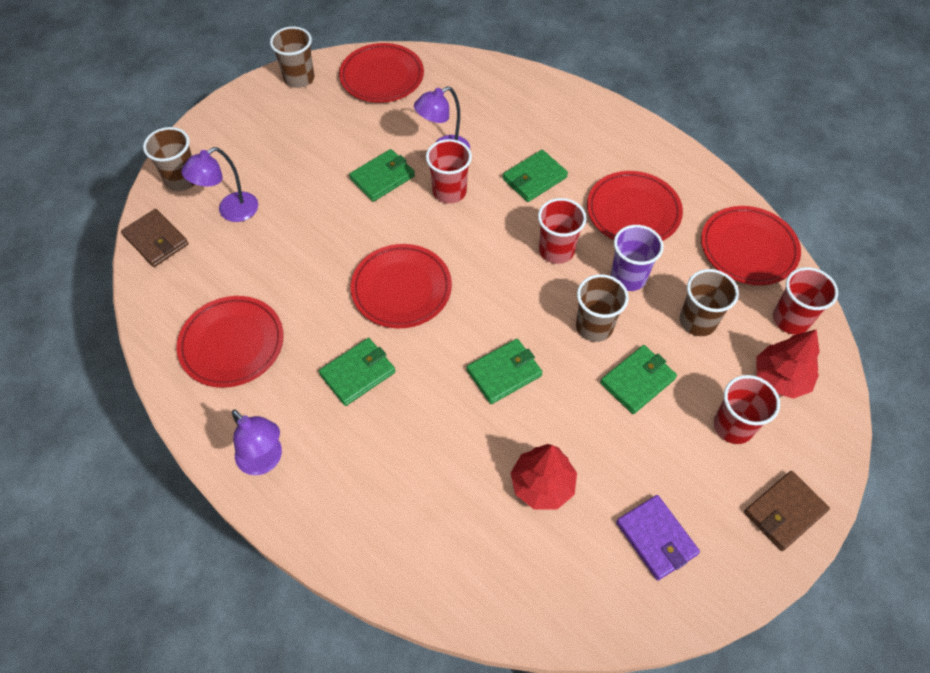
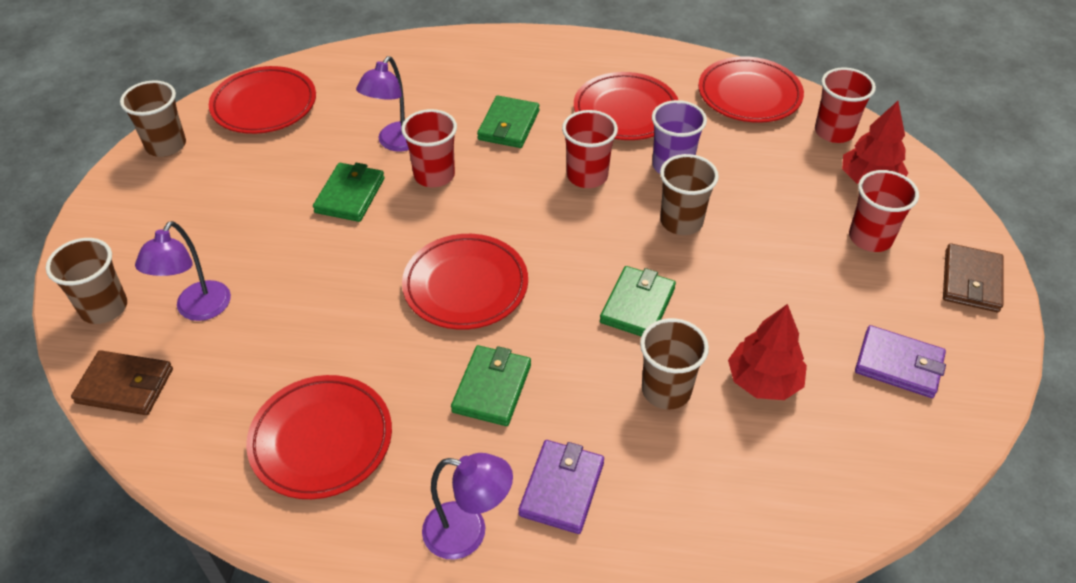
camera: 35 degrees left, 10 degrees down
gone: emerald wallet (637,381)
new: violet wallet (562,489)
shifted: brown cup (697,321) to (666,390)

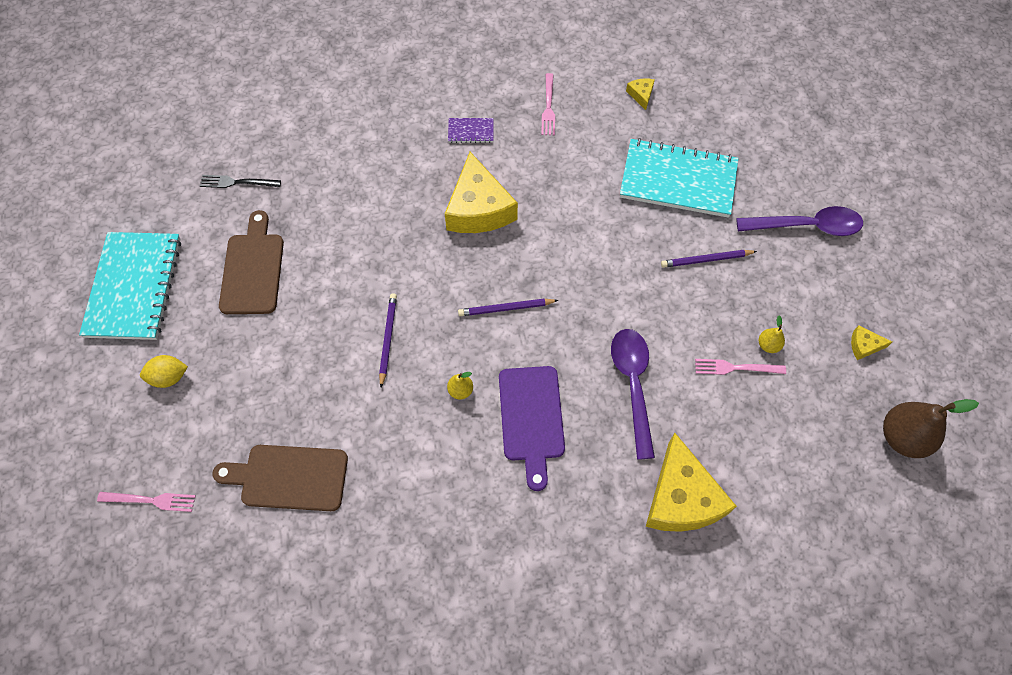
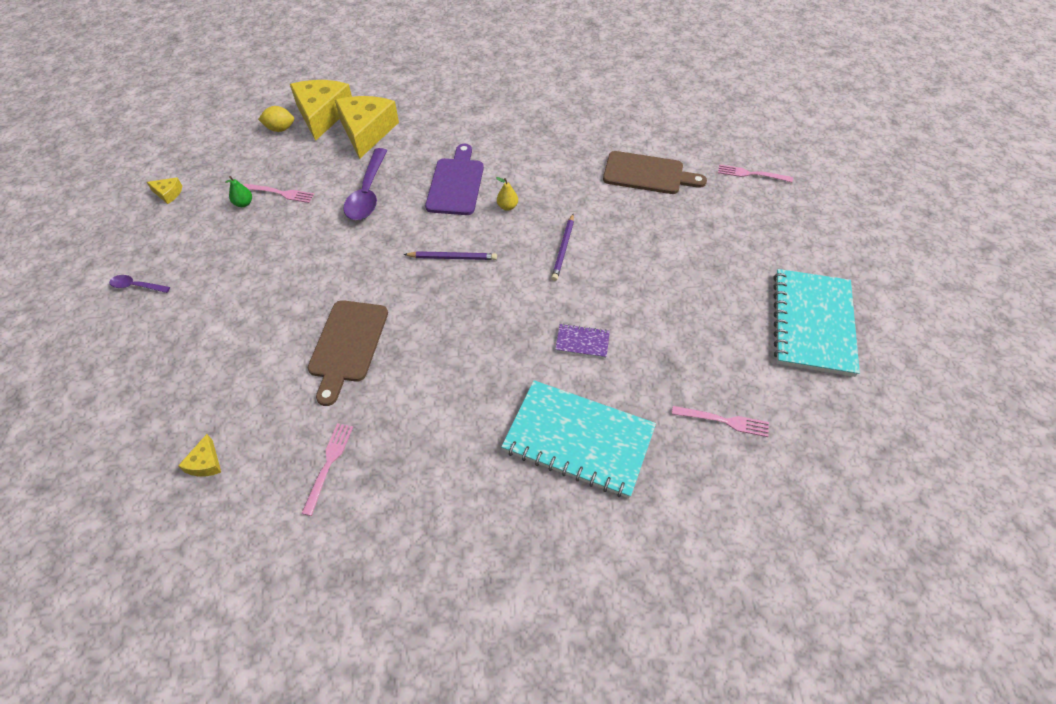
camera: 170 degrees left, 10 degrees down
gone: violet pencil (706,260); brown pear fruit (902,437)
shifted: yellow lemon (169,377) to (280,129); brown bread board (252,269) to (348,345); yellow cheese wedge (479,208) to (322,115); violet notepad (471,131) to (582,342); teal notepad (678,180) to (578,439)
repainted: ebony dinner fork (236,182) to rose-pink dinner fork (725,421); yellow pear fruit (768,345) to emerald pear fruit (244,203)
scaled: violet teaspoon (806,226) = (136,286) x0.49

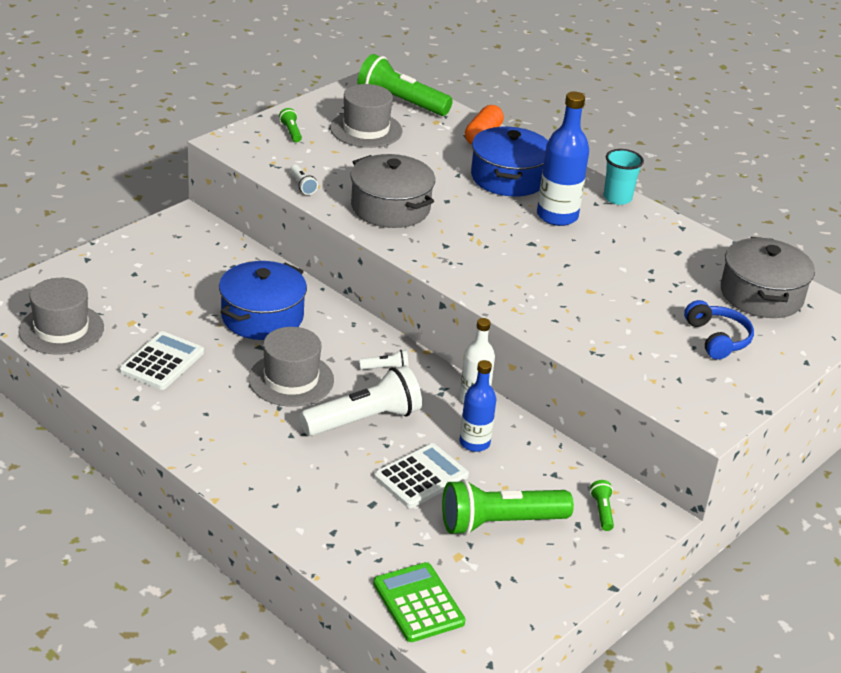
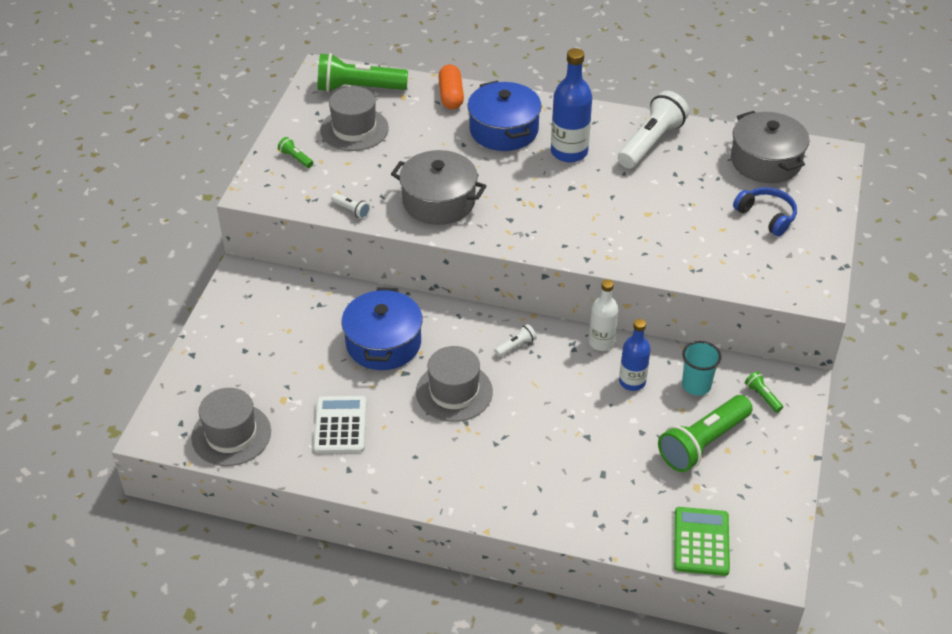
camera: 25 degrees left, 10 degrees up
gone: pure white calculator (421,477)
shifted: pure white pocket torch (364,420) to (651,142); teal cup (617,198) to (696,385)
rotated: emerald calculator (418,603) = (701,542) 60 degrees clockwise

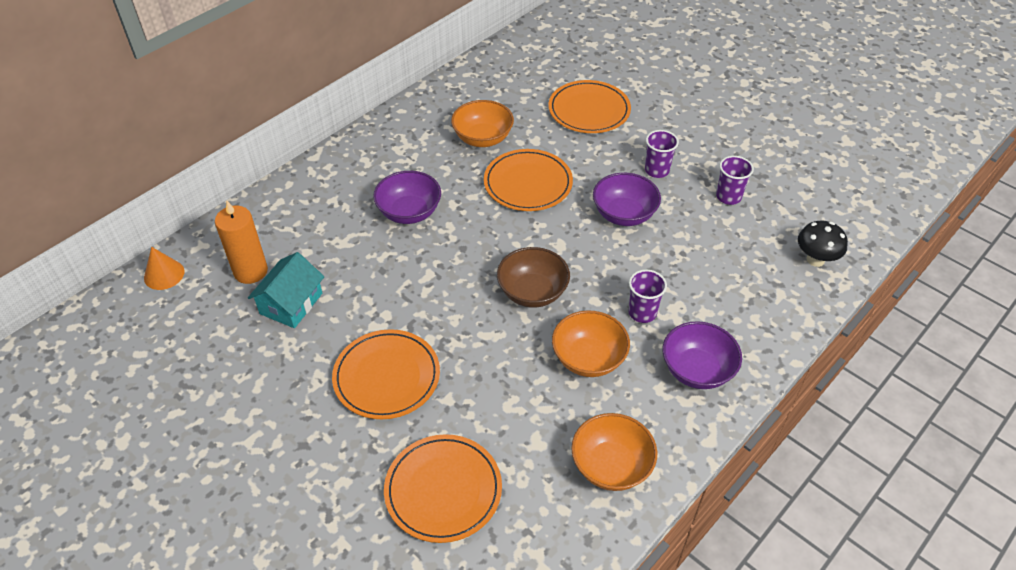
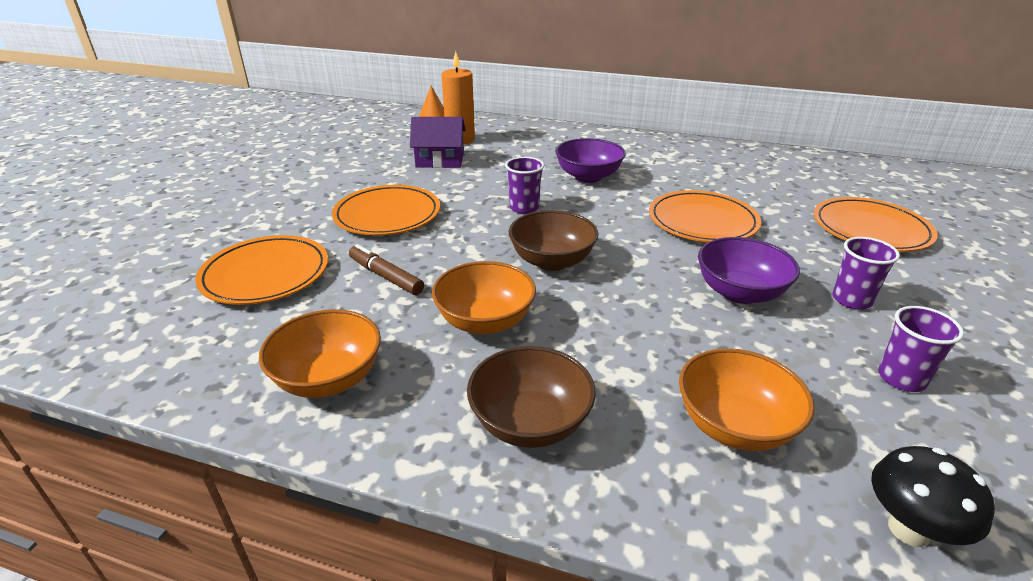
camera: 65 degrees right, 15 degrees down
new: brown marker (385,276)
shifted: bright orange bowl (483,138) to (734,425); violet cup (642,312) to (524,208)
repainted: teal house (291,303) to violet house (440,160); violet bowl (697,370) to brown bowl (530,422)

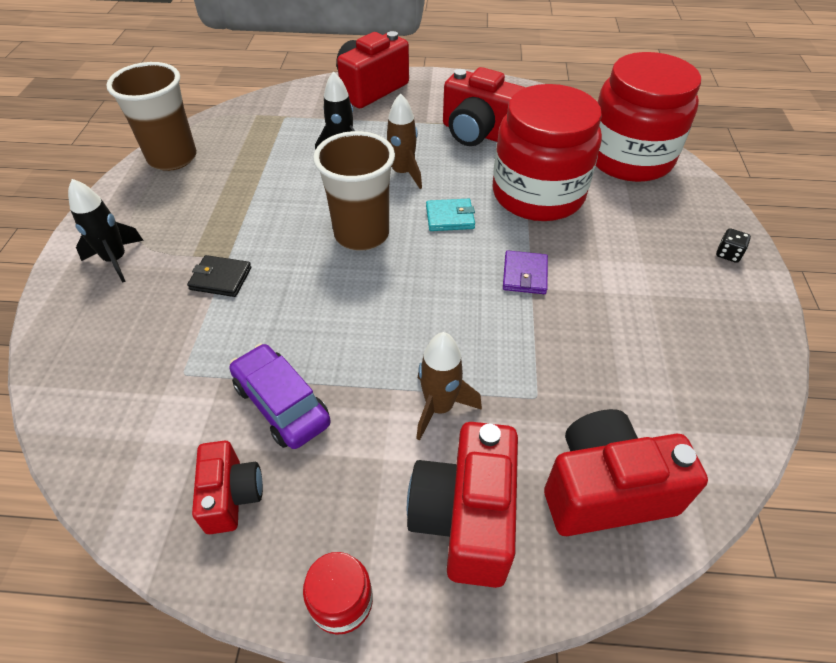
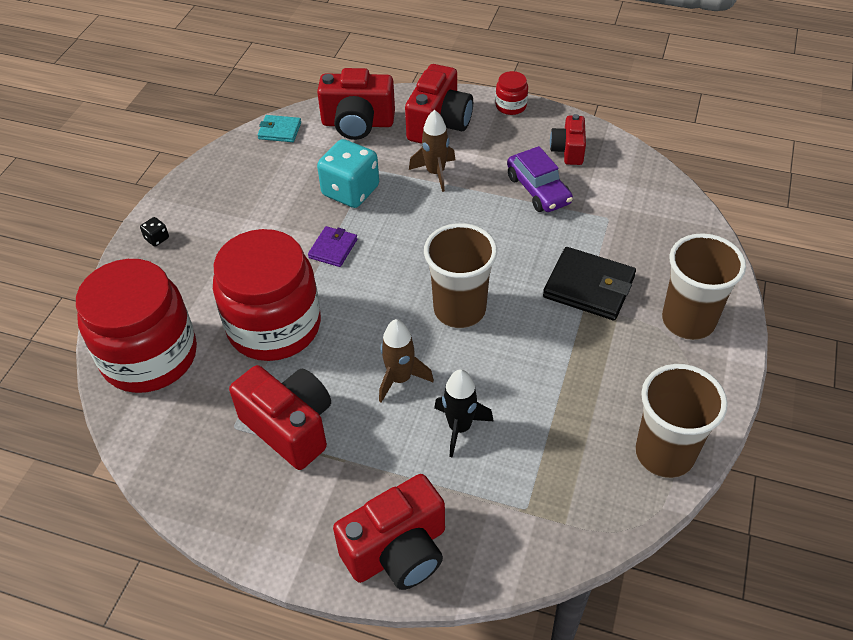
camera: 165 degrees left, 0 degrees up
new: teal game die (350,191)
shifted: teal wallet (450,217) to (280,131)
swapped: ebony rocket (116,260) to brown cup (688,321)
scaled: ebony wallet (221,278) = (589,287) x1.75

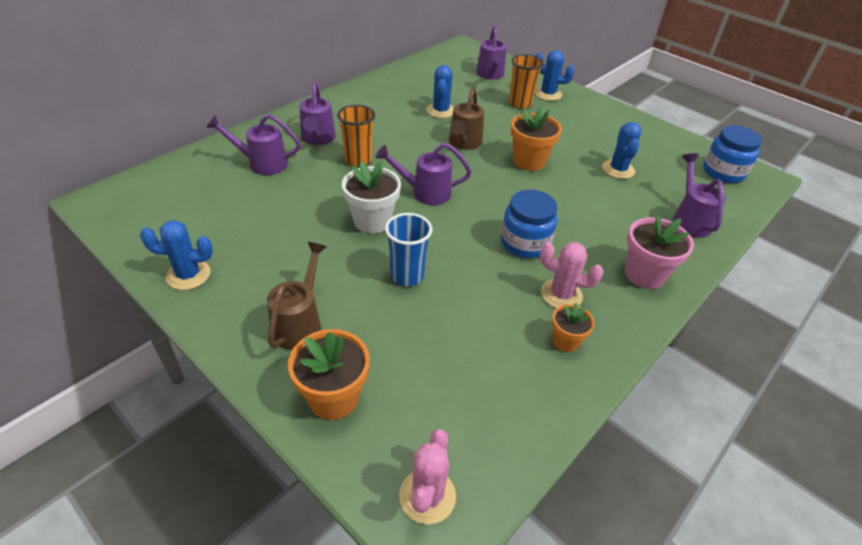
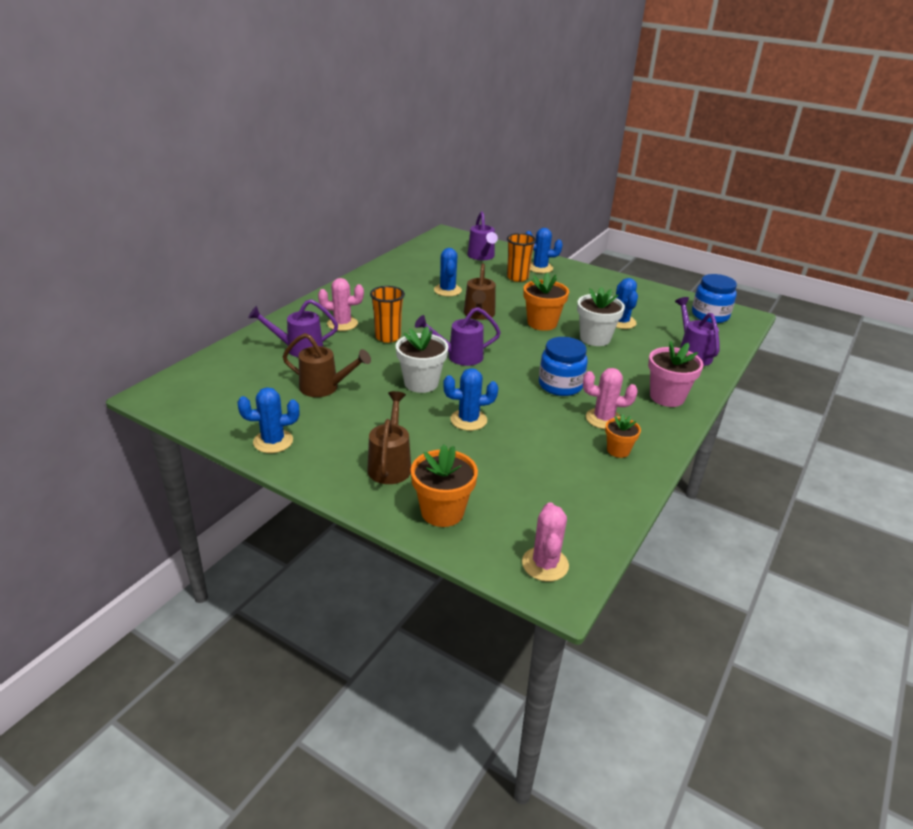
camera: 10 degrees left, 10 degrees down
new: brown watering can (324,388); pure white potted plant (595,338)
swapped: violet watering can (317,139) to rose-pink prickly plant (342,324); royal blue cup (407,275) to royal blue prickly plant (468,420)

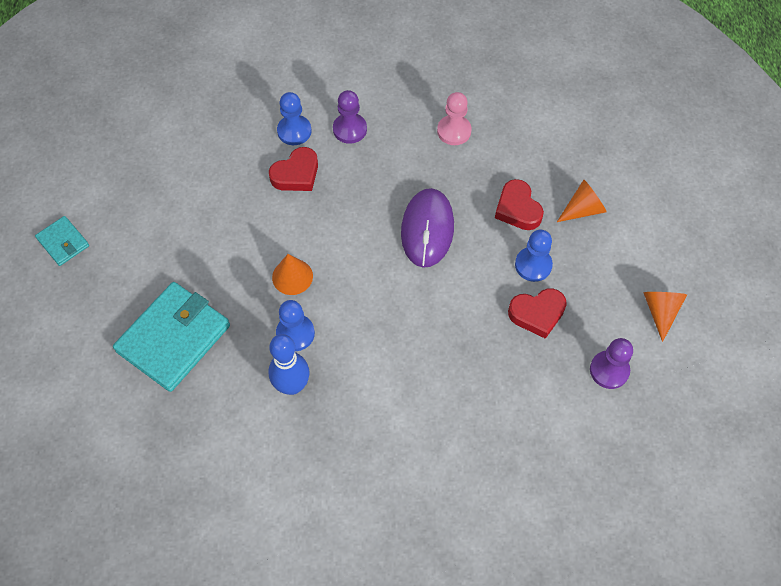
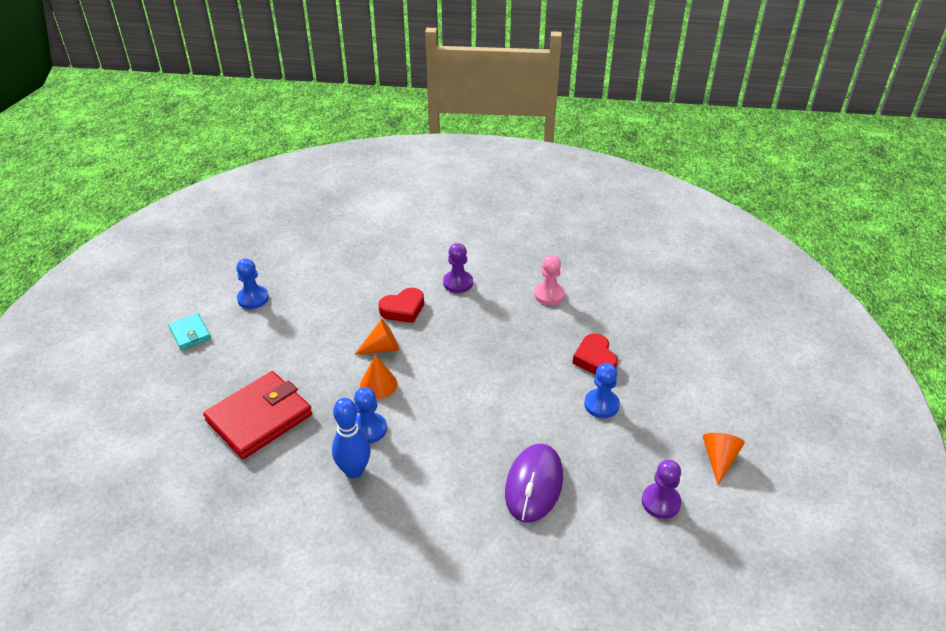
camera: 10 degrees right, 20 degrees down
gone: crimson heart (537,314)
shifted: royal blue game pawn (294,131) to (253,298); violet PC mouse (427,229) to (534,485); bright orange cone (583,209) to (382,348)
repainted: teal wallet (173,338) to crimson wallet (259,418)

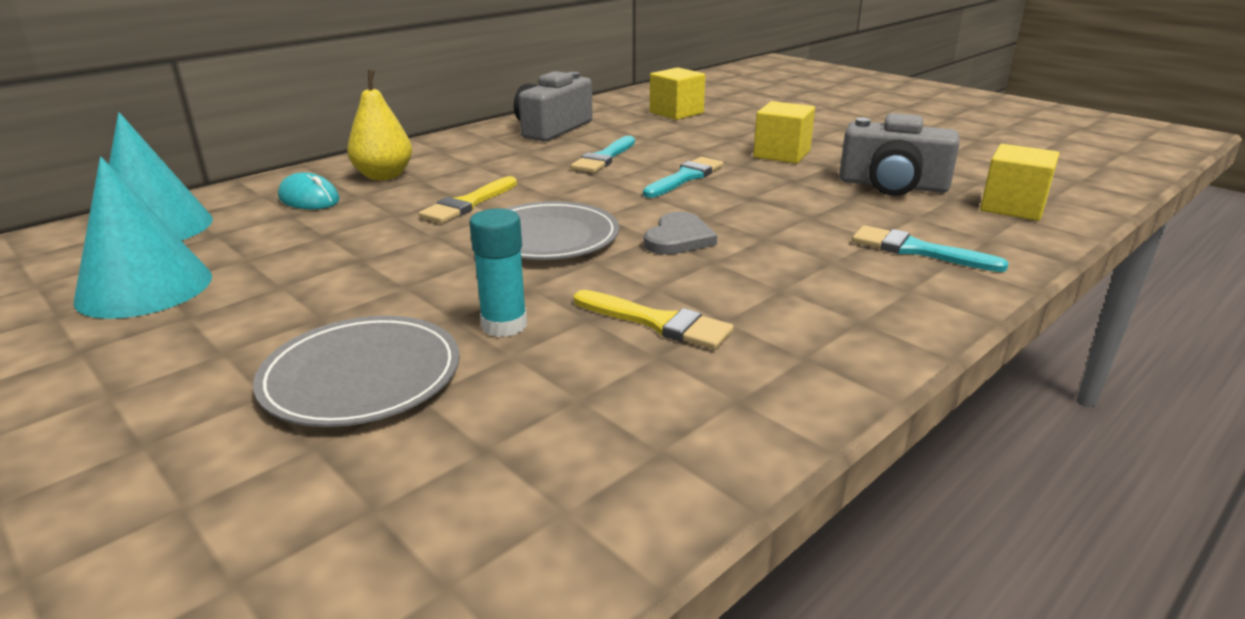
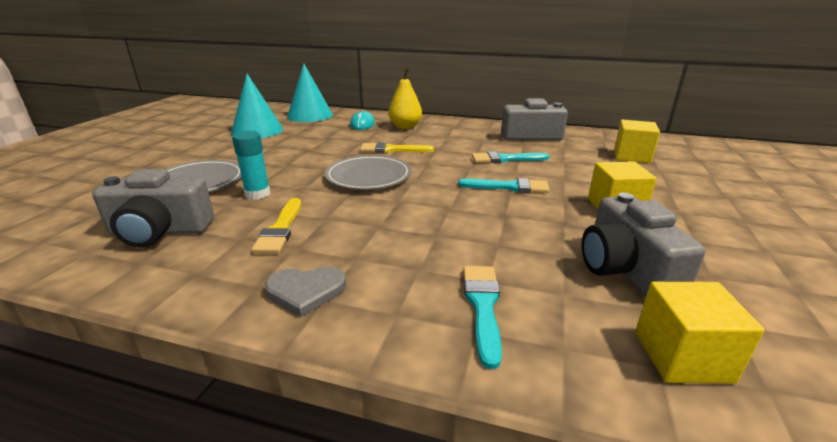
camera: 60 degrees right, 0 degrees up
new: ash-grey photo camera (160,231)
shifted: ash-grey heart (678,238) to (305,291)

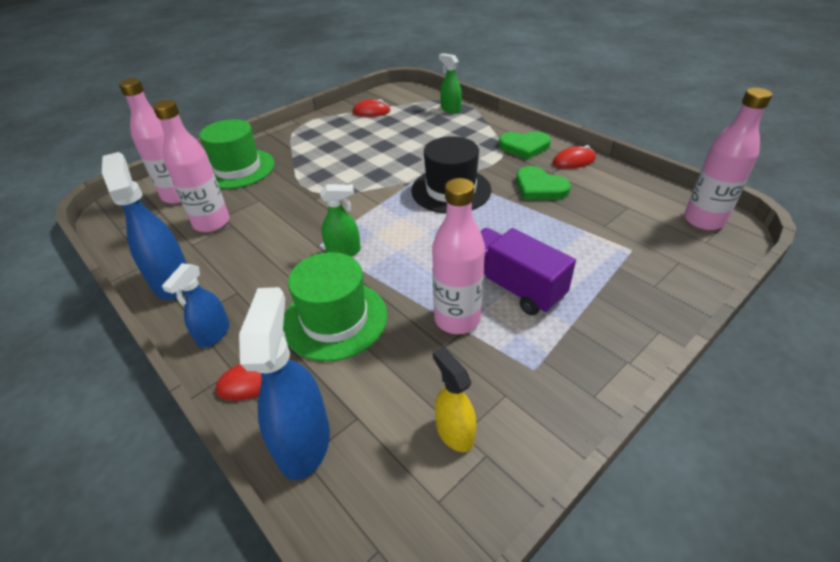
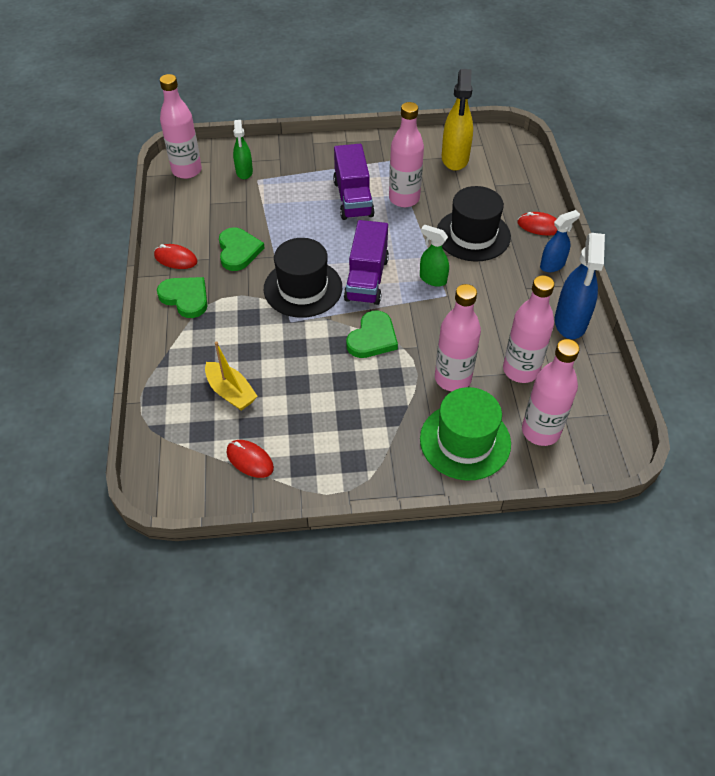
camera: 145 degrees left, 10 degrees up
gone: royal blue spray bottle (304,442)
new: yellow toy boat (231,392); violet lorry (367,279); emerald heart (372,338); rose-pink drink bottle (452,378)
shifted: emerald spray bottle (450,109) to (244,172)
repainted: emerald tall hat (335,319) to ebony tall hat (473,235)
scaled: yellow spray bottle (454,432) = (455,158) x1.66

